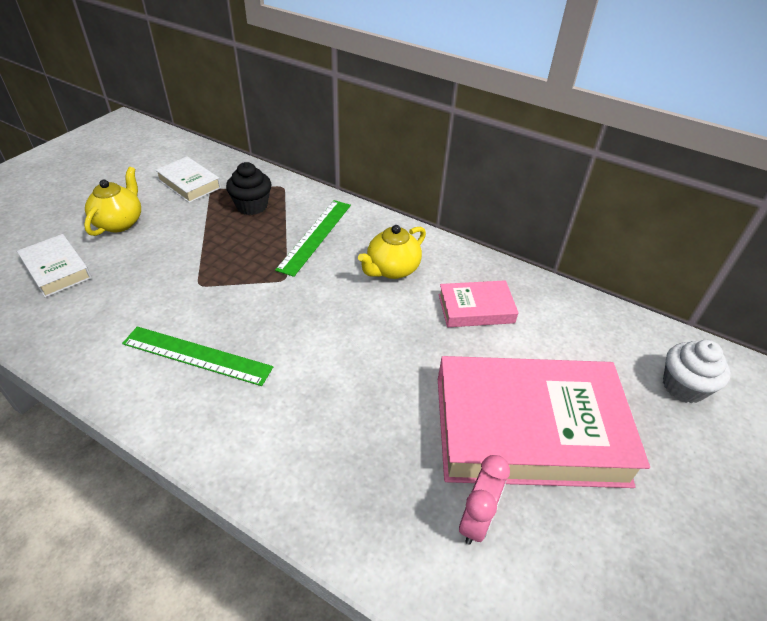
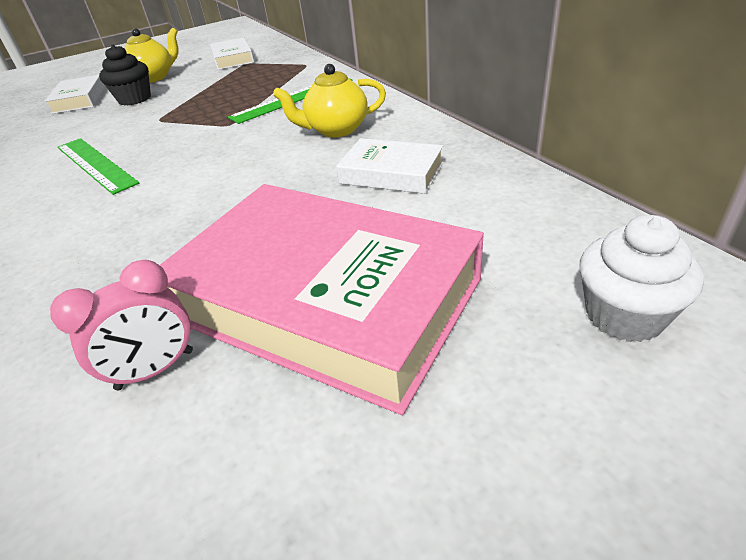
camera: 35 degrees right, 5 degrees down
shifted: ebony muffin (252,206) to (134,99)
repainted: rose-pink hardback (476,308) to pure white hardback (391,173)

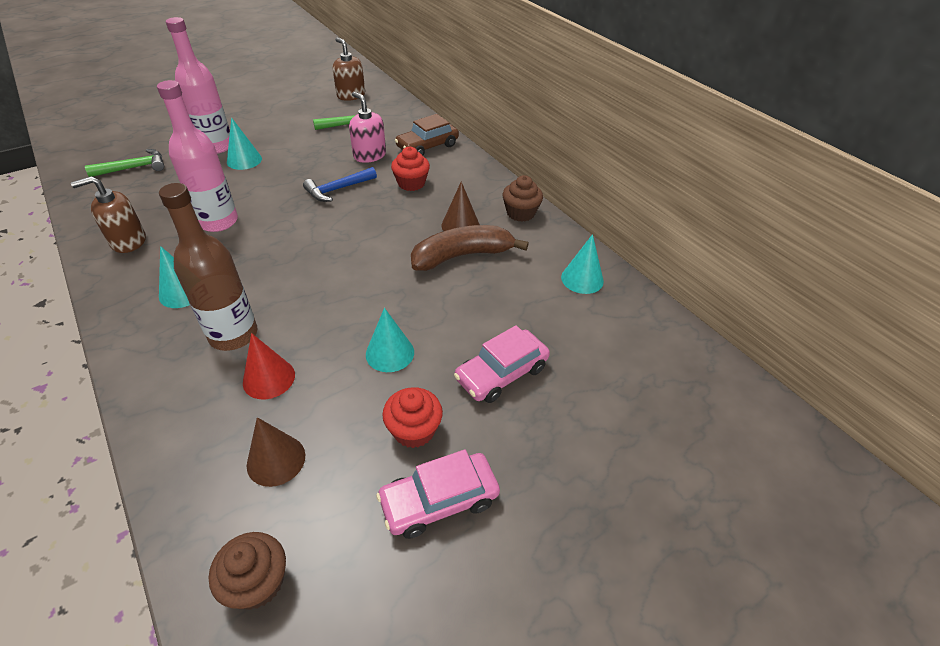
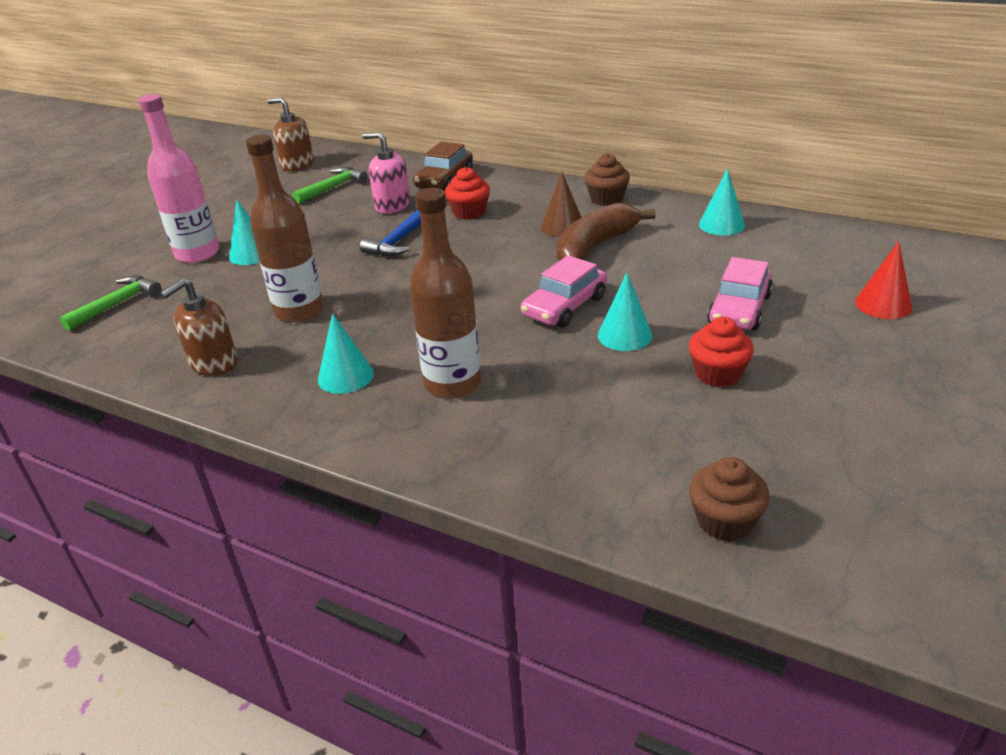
camera: 25 degrees left, 10 degrees down
gone: brown cone (276,460)
shifted: crimson cone (269,378) to (883,304); rose-pink automobile (439,501) to (565,306)
repainted: rose-pink drink bottle (218,221) to brown drink bottle (299,311)

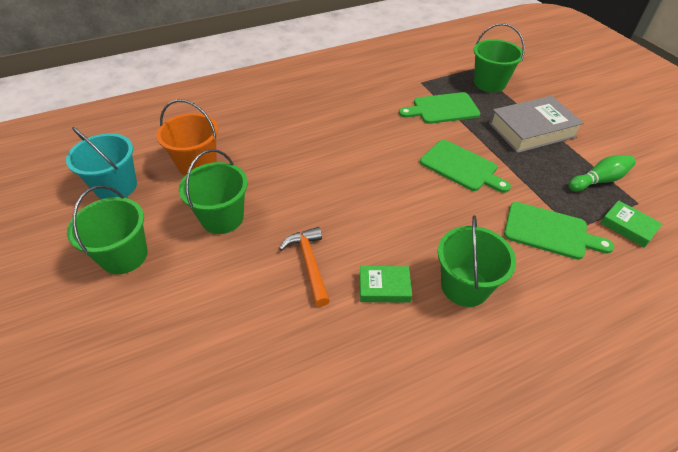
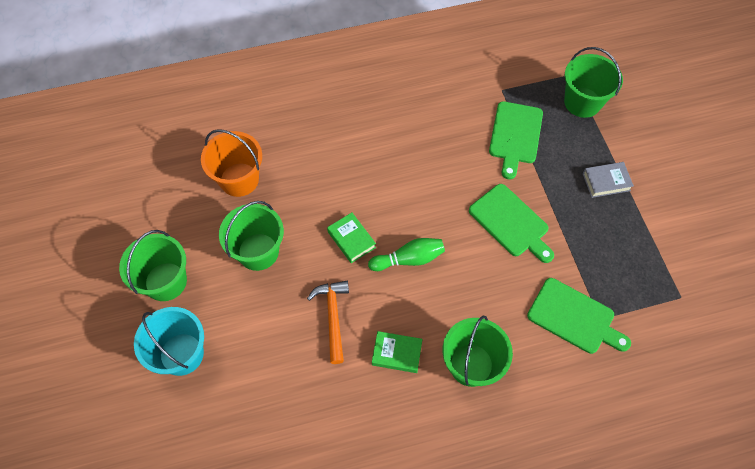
camera: 10 degrees right, 15 degrees up
shifted: teal bucket (116,186) to (181,354); emerald tenpin (598,180) to (409,259); emerald hardback (628,227) to (351,239)
rotated: emerald bread board (442,109) = (515,135) 75 degrees counterclockwise
scaled: ash-grey hardback (532,130) = (606,182) x0.52

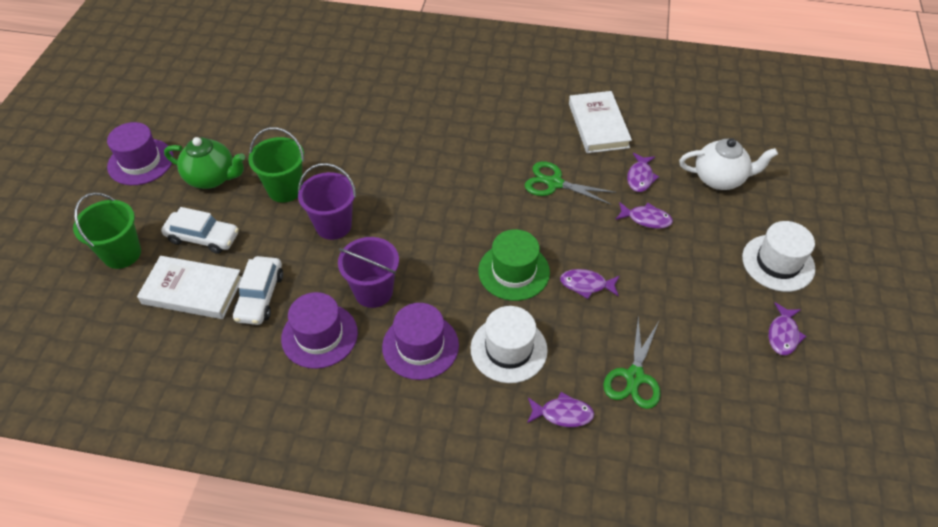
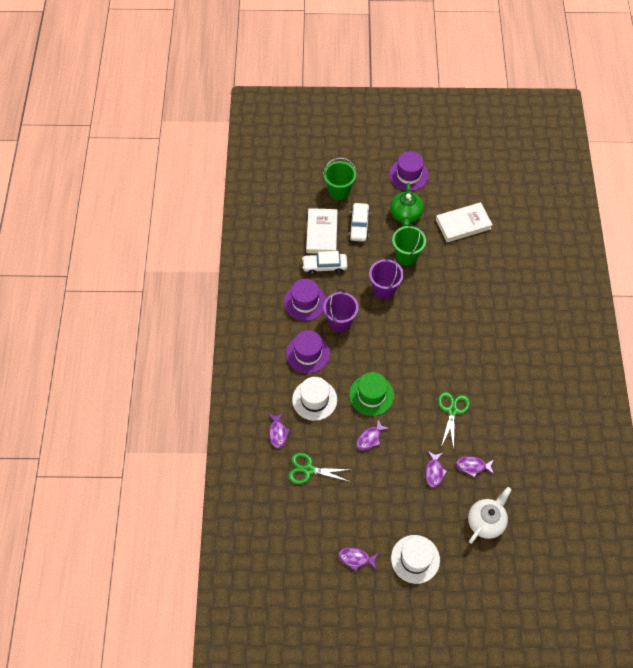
camera: 80 degrees right, 10 degrees up
shifted: pure white hardback (598,125) to (463,224)
rotated: violet fish (586,285) = (370,438) 135 degrees counterclockwise; pure white china teapot (720,179) = (486,521) 135 degrees counterclockwise

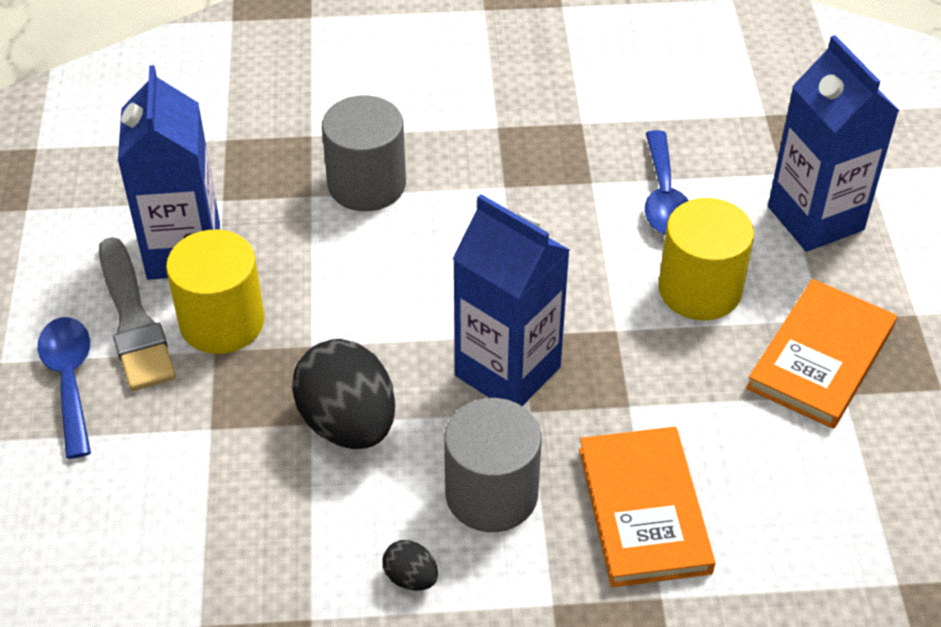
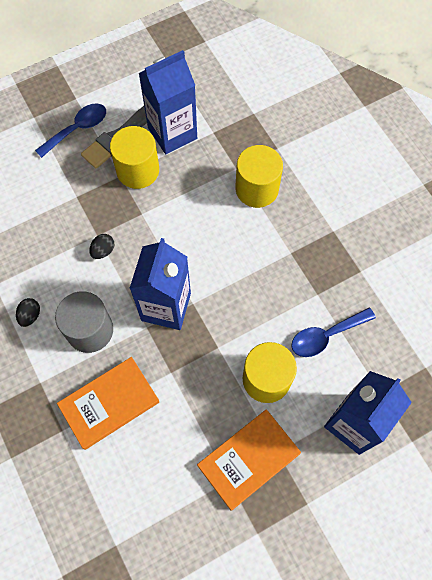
camera: 65 degrees right, 20 degrees up
repainted: ash-grey cylinder (367,184) to yellow cylinder (257,189)
rotated: bright orange hardback (820,357) = (248,459) 45 degrees counterclockwise
scaled: ebony toy egg (348,423) = (103,251) x0.45

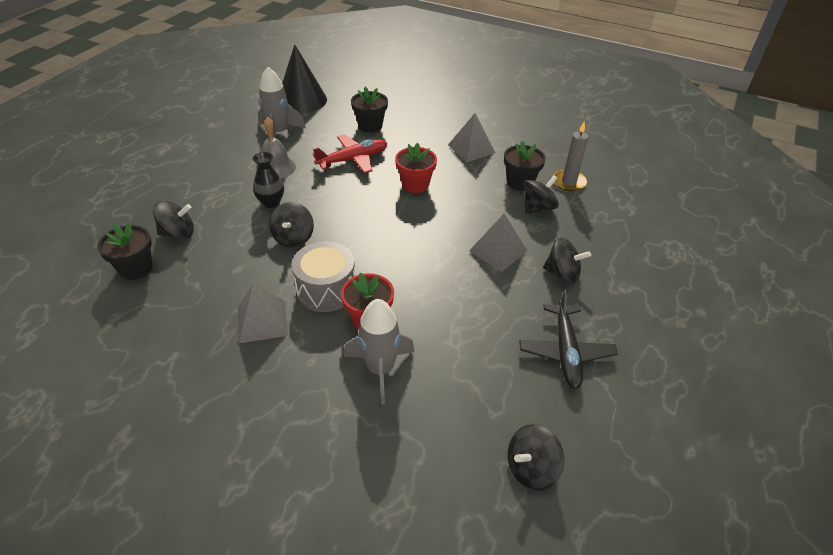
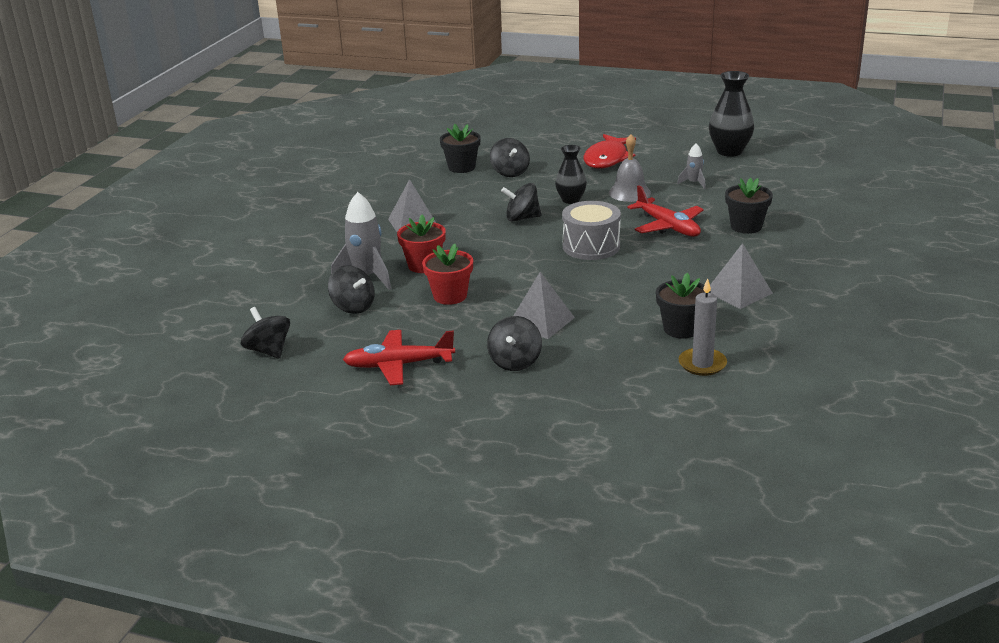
camera: 85 degrees right, 15 degrees down
gone: ebony cone (301,100)
new: crimson fish (607,159); ebony flower vase (729,151)
shifted: ash-grey toy drum (326,289) to (591,246); crimson potted plant (415,185) to (450,296); ebony whirligig (538,207) to (353,307)
repainted: ebony toy plane (565,351) to crimson toy plane (399,365)
scaled: ash-grey rocket (278,133) = (693,183) x0.53

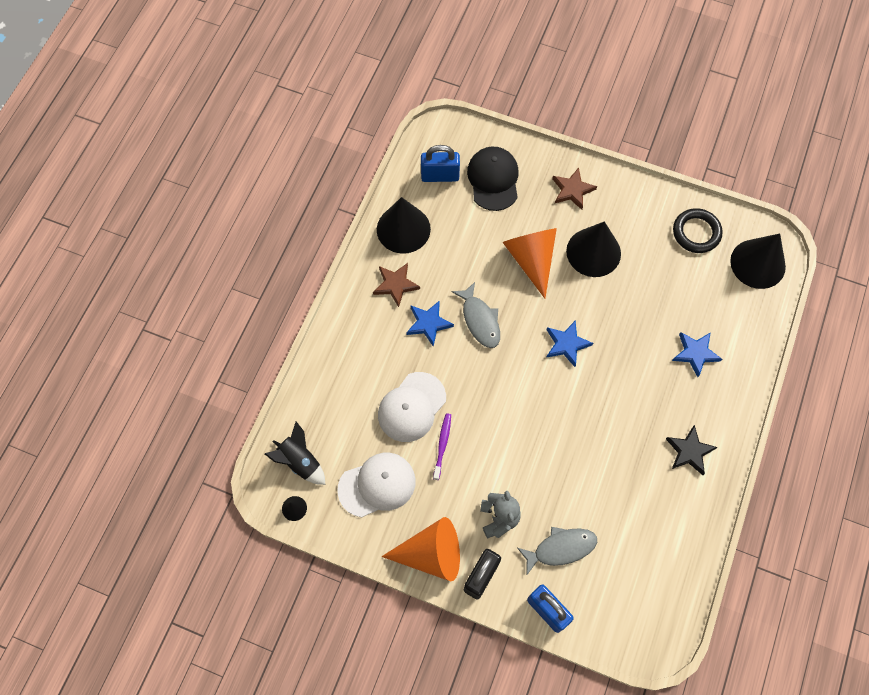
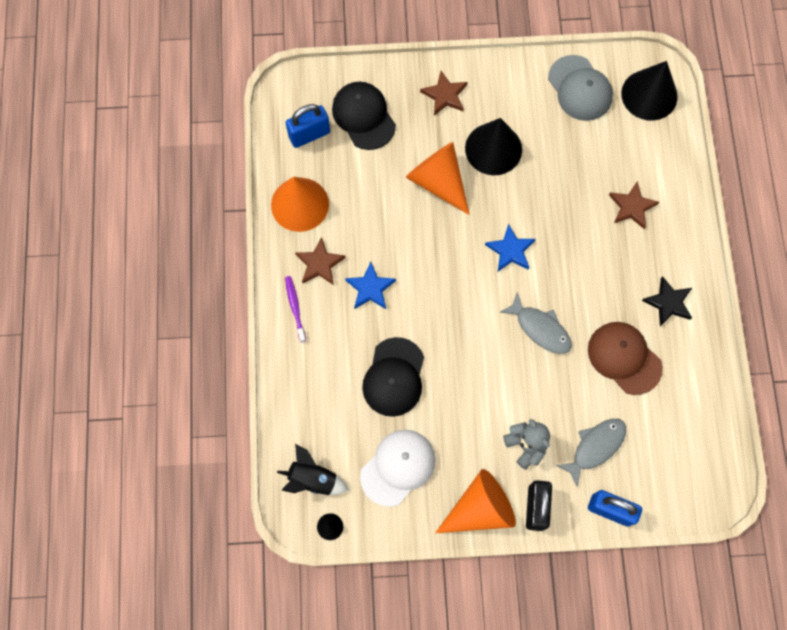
camera: 25 degrees left, 5 degrees up
new: brown peaked cap (624,358)
shifted: violet dental brush (442,445) to (295,307); ash-grey fish (480,320) to (540,328)
swapped: ebony hoop (696,232) to ash-grey peaked cap (580,88)
repainted: ebony cone (403,229) to bright orange cone (300,204); pure white peaked cap (411,407) to ebony peaked cap (394,377); royal blue star shape (695,353) to brown star shape (632,207)

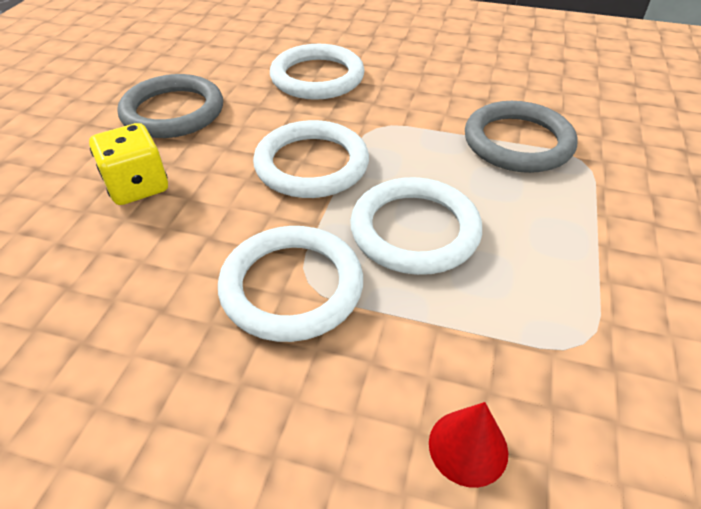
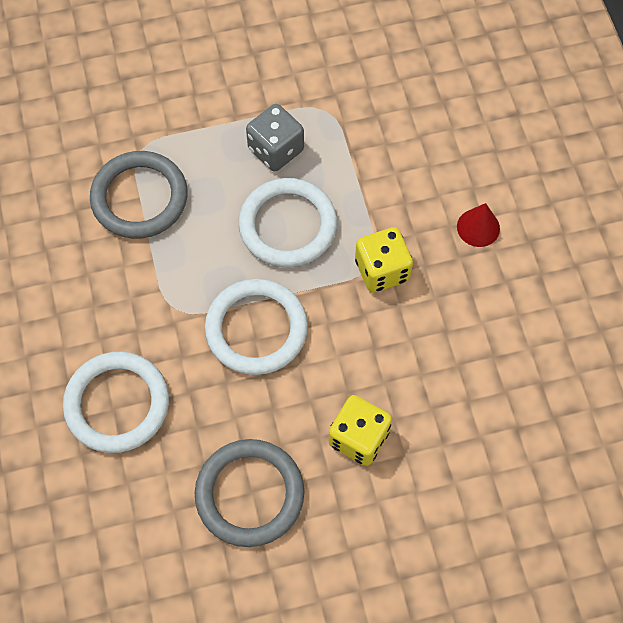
camera: 120 degrees left, 20 degrees up
new: ash-grey game die (276,150)
shifted: crimson cone (468,447) to (478,227)
swapped: pure white hoop (292,287) to yellow game die (382,270)

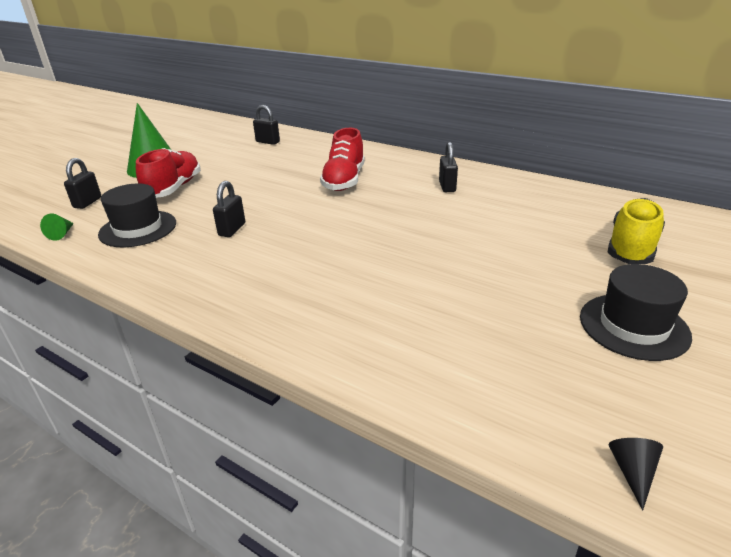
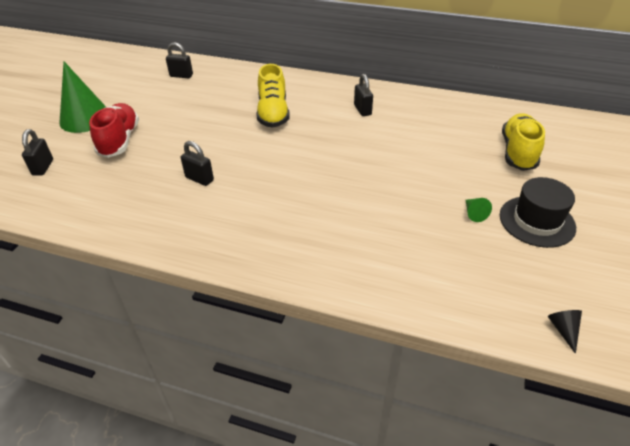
camera: 15 degrees left, 10 degrees up
gone: ebony tall hat (138,229)
shifted: emerald cone (61,234) to (474,213)
repainted: crimson sneaker (344,180) to yellow sneaker (273,113)
rotated: ebony padlock (232,229) = (199,179) 60 degrees counterclockwise

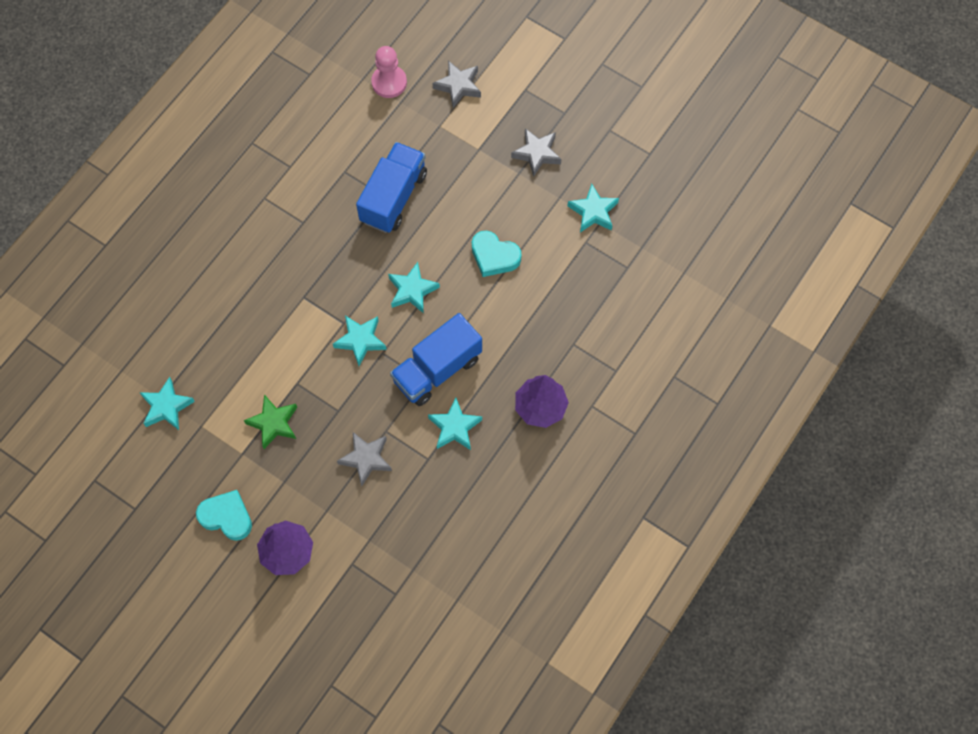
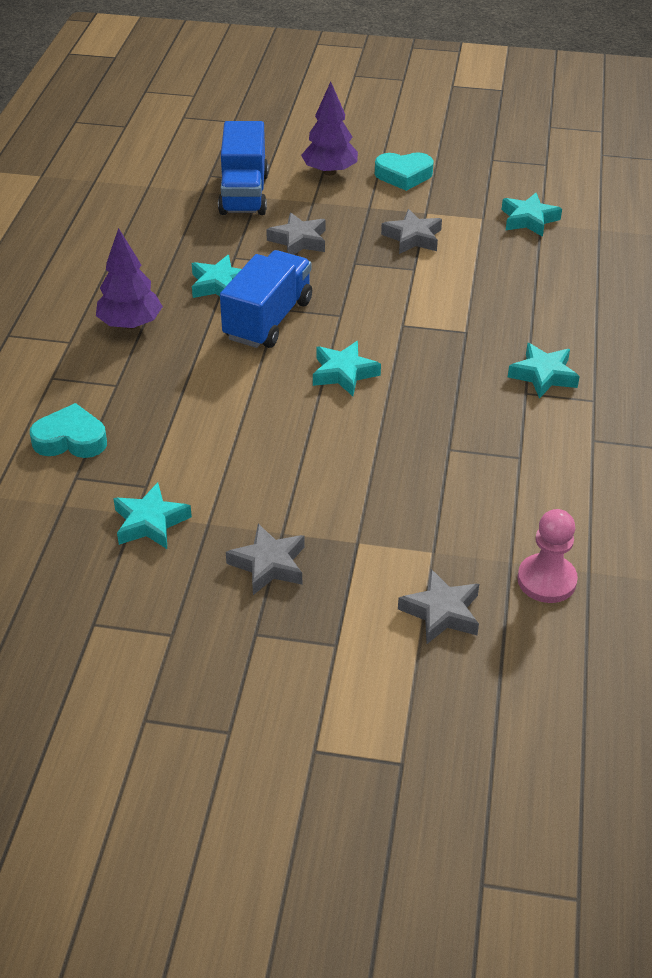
camera: 155 degrees right, 25 degrees down
shifted: teal star shape (360,340) to (543,375); royal blue lorry (393,197) to (244,194); teal heart (494,256) to (70,439)
repainted: emerald star shape (273,423) to ash-grey star shape (413,238)

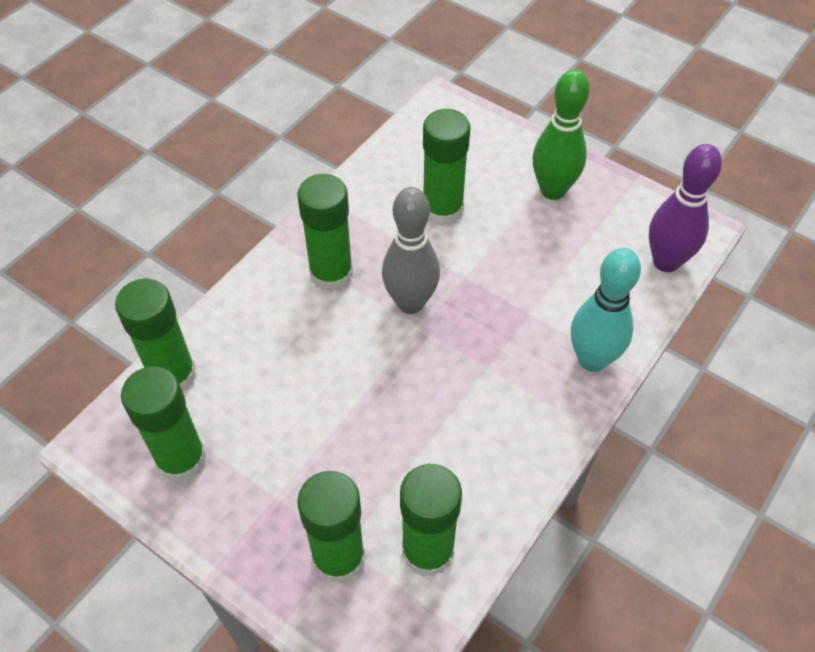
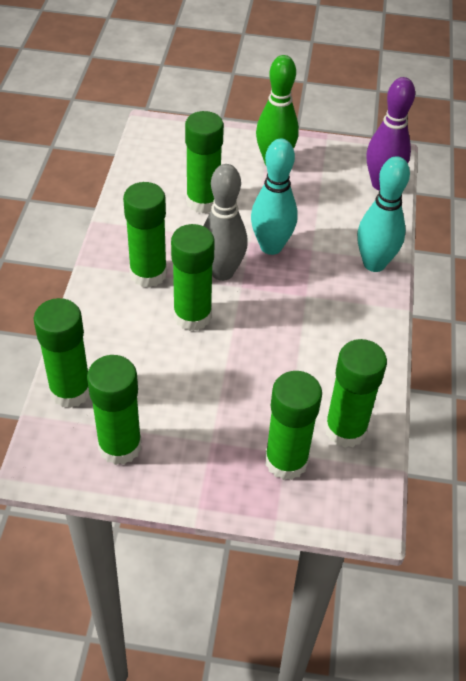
camera: 30 degrees left, 5 degrees down
new: emerald glue stick (192,316); teal tenpin (271,246)

